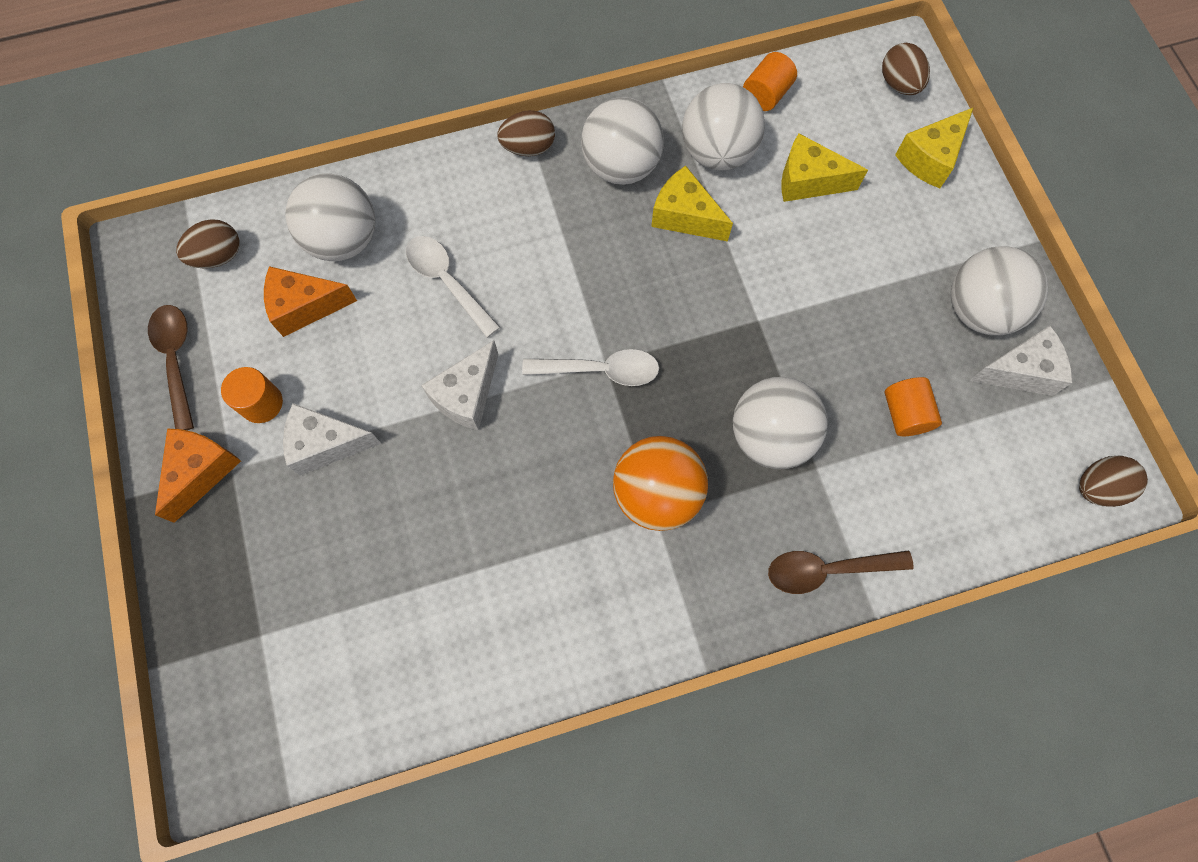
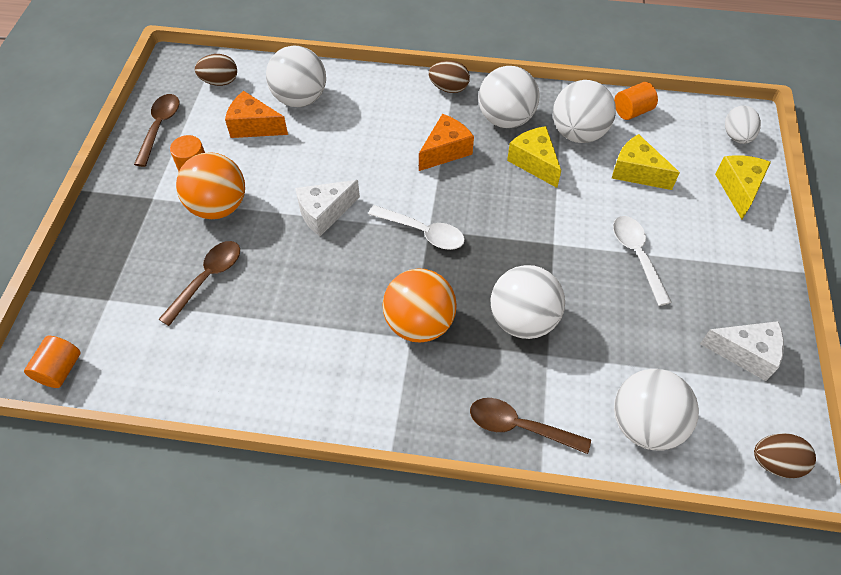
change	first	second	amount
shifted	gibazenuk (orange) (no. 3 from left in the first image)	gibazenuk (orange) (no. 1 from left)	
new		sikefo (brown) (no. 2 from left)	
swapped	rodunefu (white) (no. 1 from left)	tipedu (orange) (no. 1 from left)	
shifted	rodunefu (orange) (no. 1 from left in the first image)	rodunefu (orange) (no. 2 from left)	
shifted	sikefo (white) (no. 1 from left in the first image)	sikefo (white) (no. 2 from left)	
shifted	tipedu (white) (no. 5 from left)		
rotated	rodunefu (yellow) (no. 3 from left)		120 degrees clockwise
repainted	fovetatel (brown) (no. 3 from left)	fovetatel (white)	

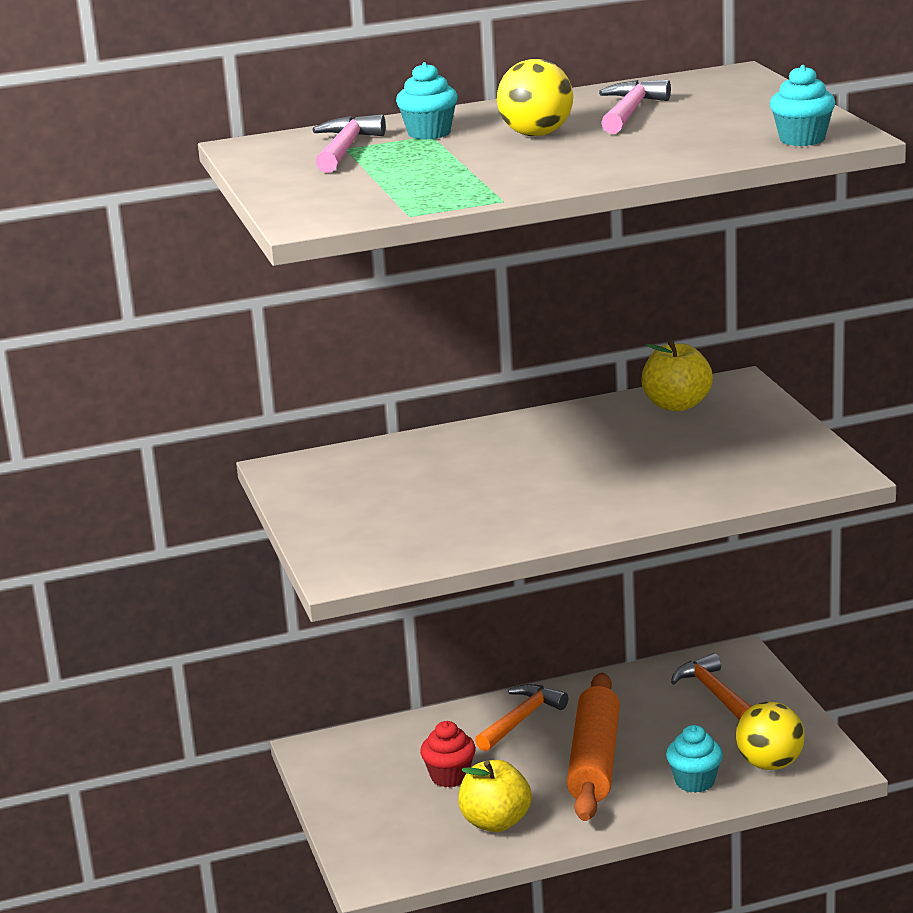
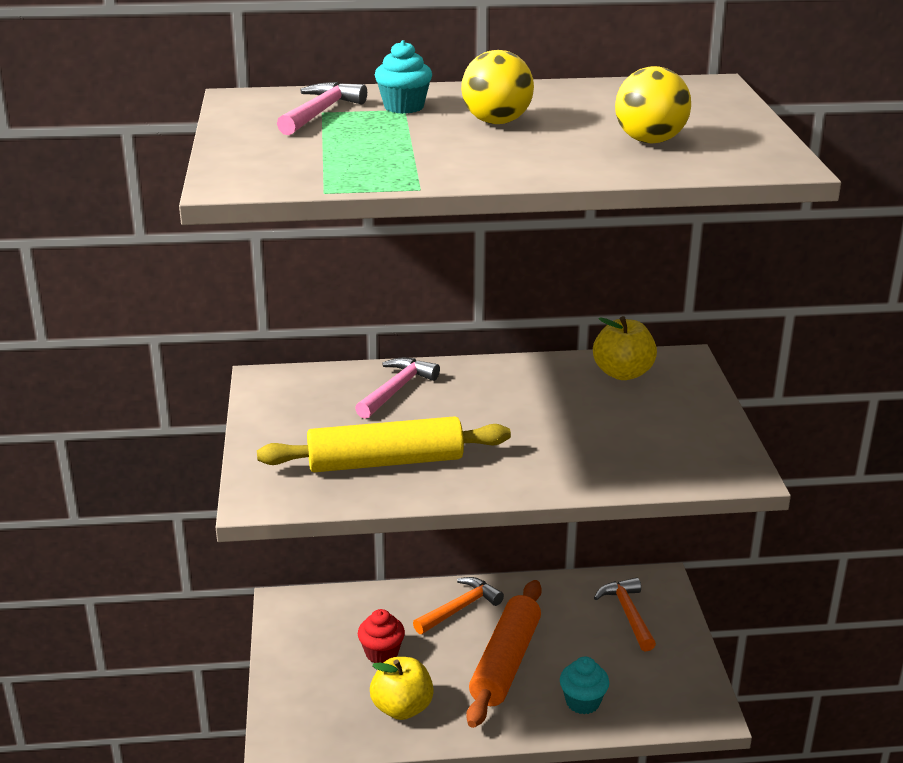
change	first	second	amount
new		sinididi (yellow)	
shifted	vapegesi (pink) (no. 2 from left)		
shifted	tipedu (yellow) (no. 2 from left)		
gone	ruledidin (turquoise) (no. 3 from left)		

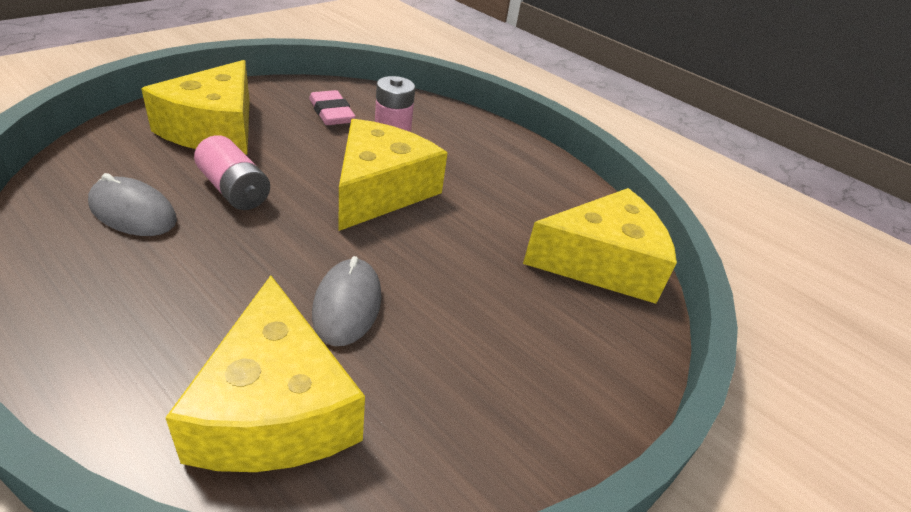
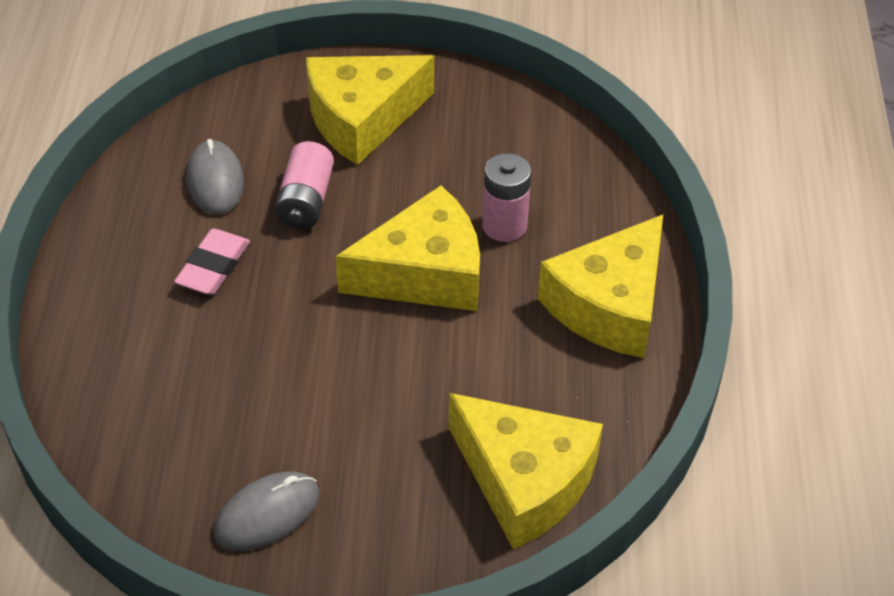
change	first	second	amount
shifted	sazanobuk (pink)		
shifted	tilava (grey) (no. 2 from left)		
shifted	rodunefu (yellow) (no. 2 from left in the first image)	rodunefu (yellow) (no. 4 from left)	

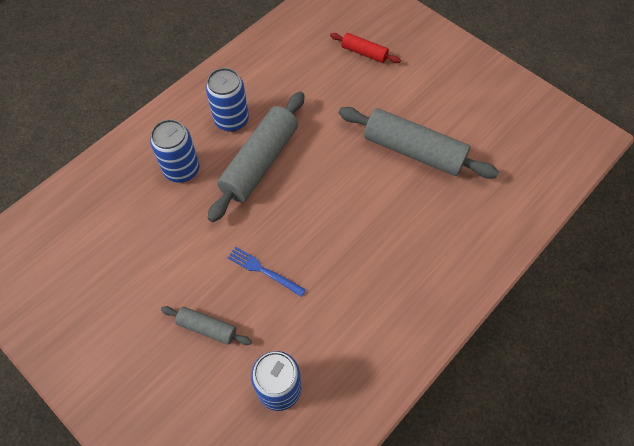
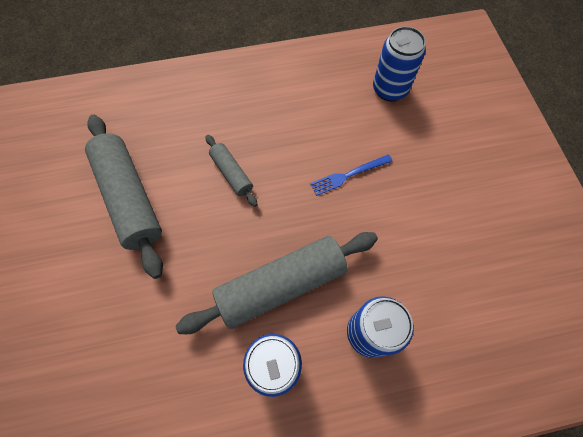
change	first	second	amount
shifted	sinididi (grey) (no. 1 from left in the first image)	sinididi (grey) (no. 2 from left)	
rotated	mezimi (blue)		90 degrees clockwise
gone	sinididi (red)		

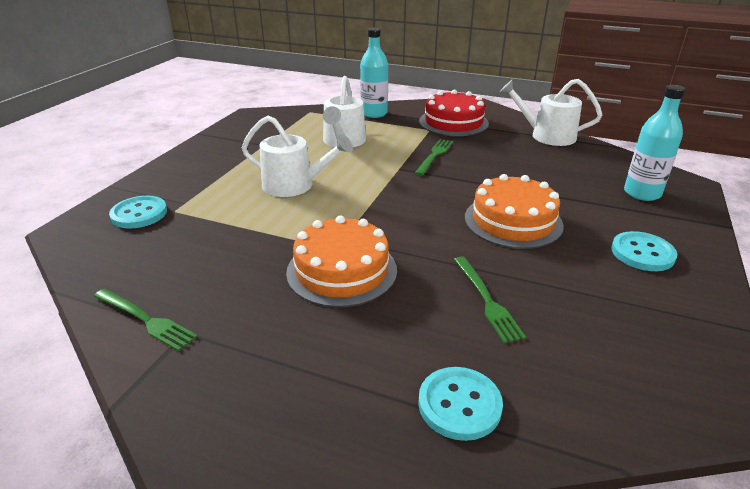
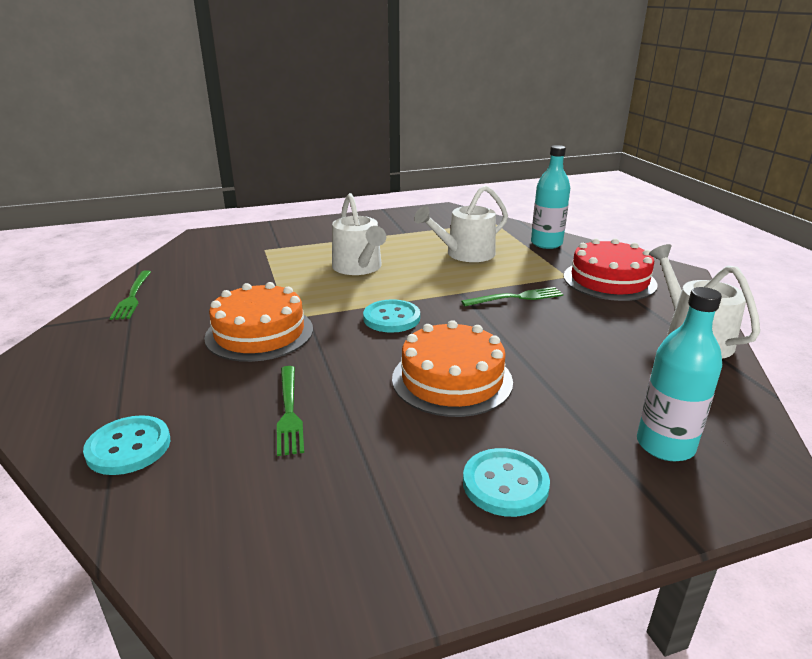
change	first	second	amount
rotated	mezimi (green) (no. 3 from left in the first image)	mezimi (green) (no. 2 from left)	45 degrees counterclockwise
shifted	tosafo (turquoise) (no. 1 from left in the first image)	tosafo (turquoise) (no. 2 from left)	

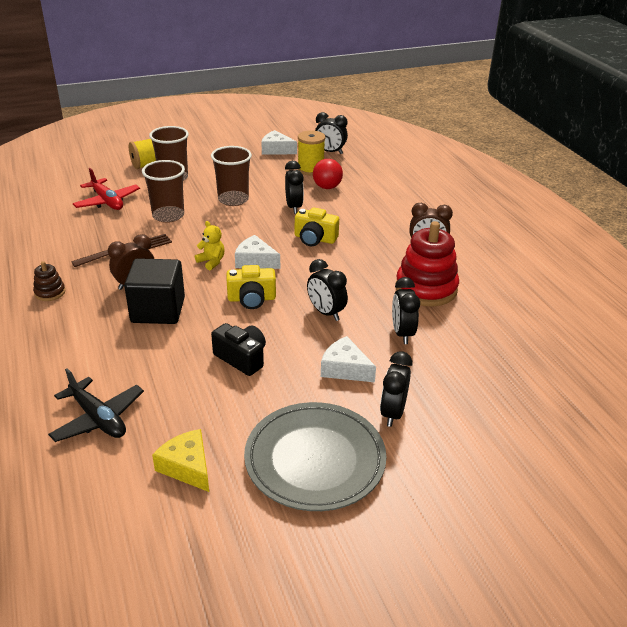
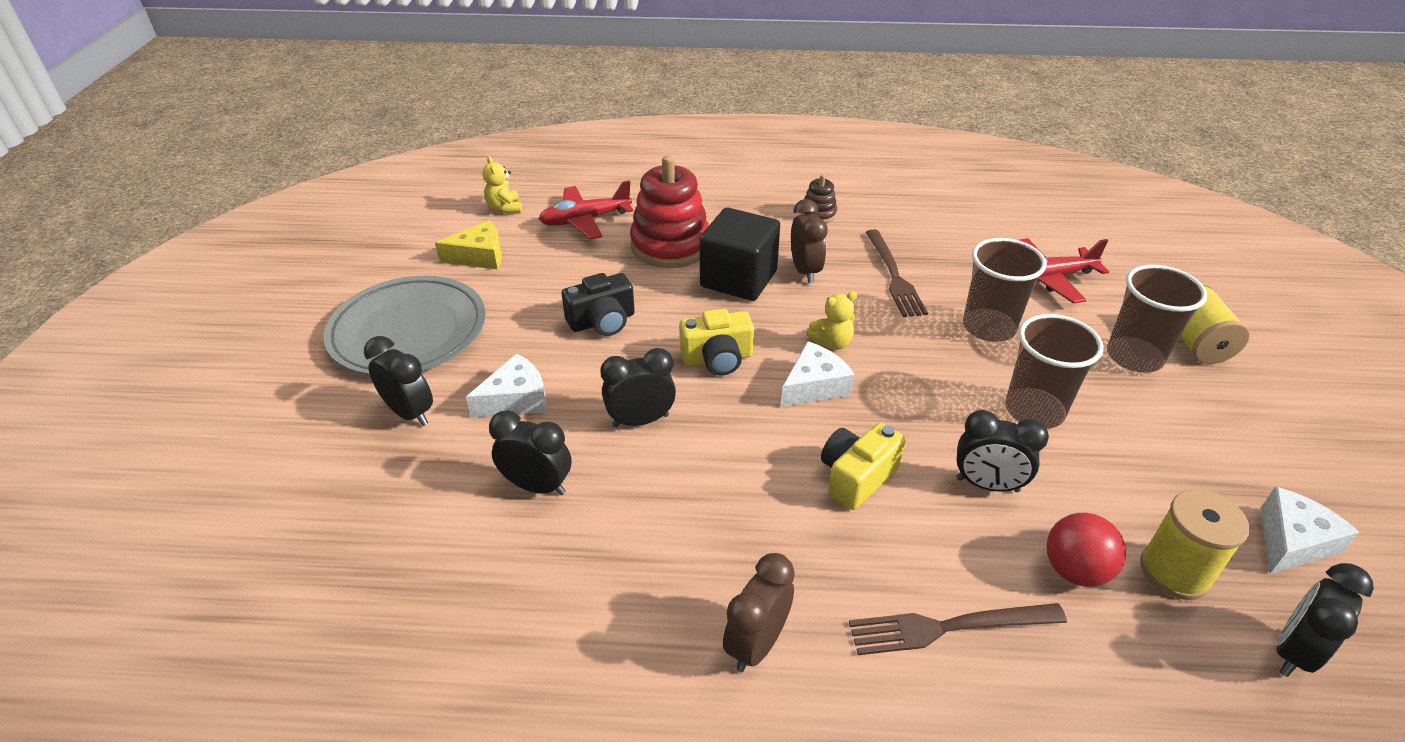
change	first	second	amount
new		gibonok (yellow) (no. 1 from left)	
repainted	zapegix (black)	zapegix (red) (no. 1 from left)	
shifted	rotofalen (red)		
rotated	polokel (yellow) (no. 1 from left)		120 degrees counterclockwise
new		mezimi (brown) (no. 2 from left)	

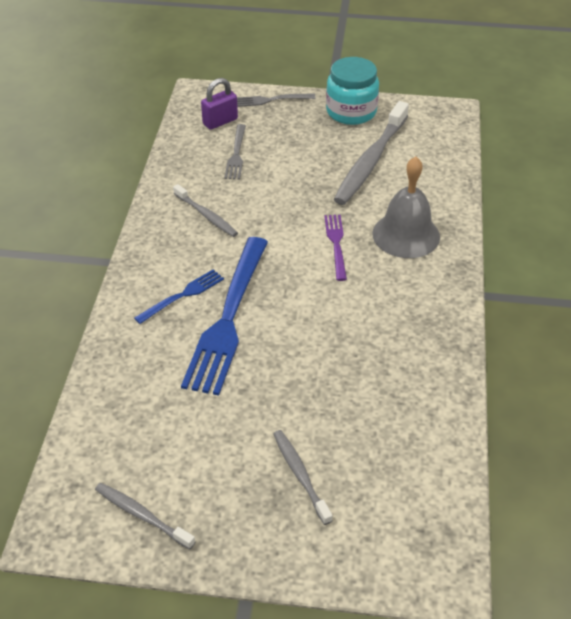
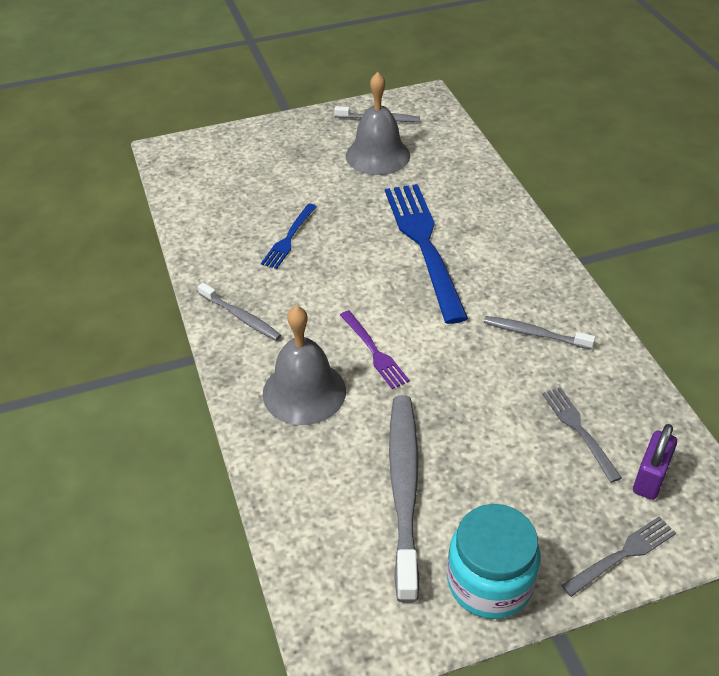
change	first	second	amount
shifted	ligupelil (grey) (no. 3 from left in the first image)	ligupelil (grey) (no. 1 from left)	
shifted	mezimi (blue) (no. 1 from left)		
new		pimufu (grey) (no. 2 from left)	

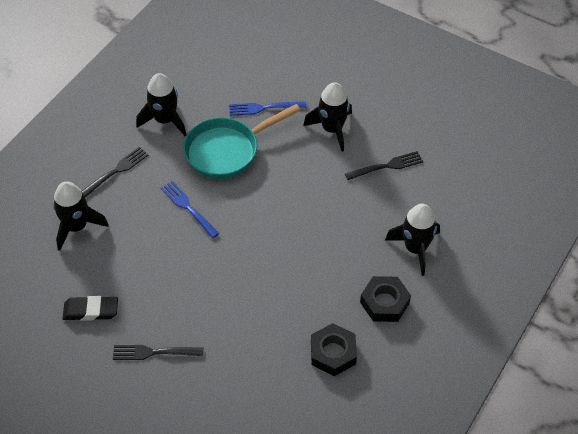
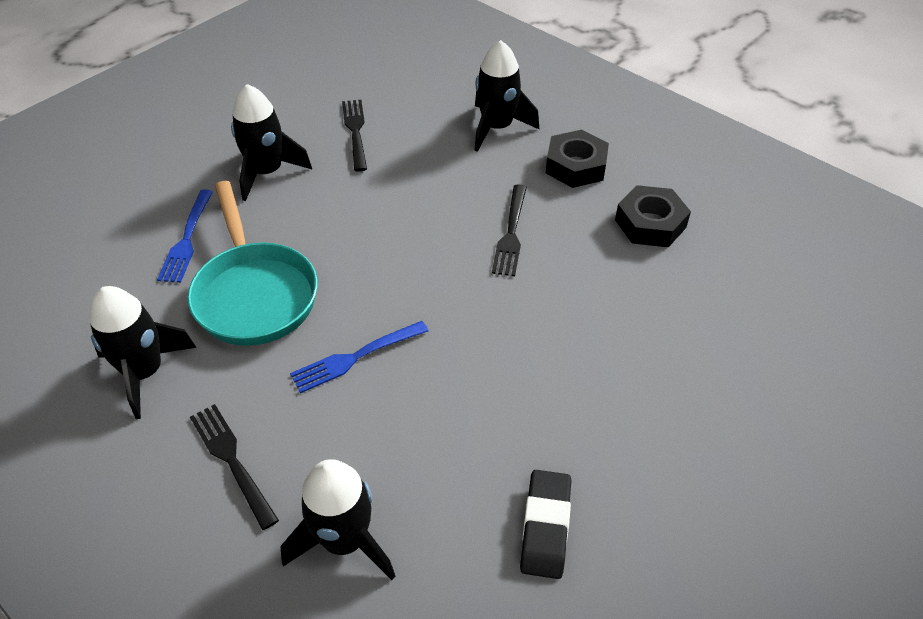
change	first	second	amount
shifted	mezimi (black) (no. 2 from left in the first image)	mezimi (black) (no. 3 from left)	

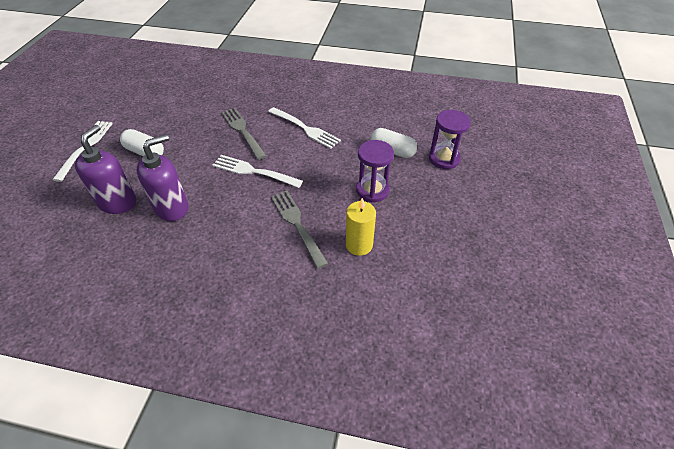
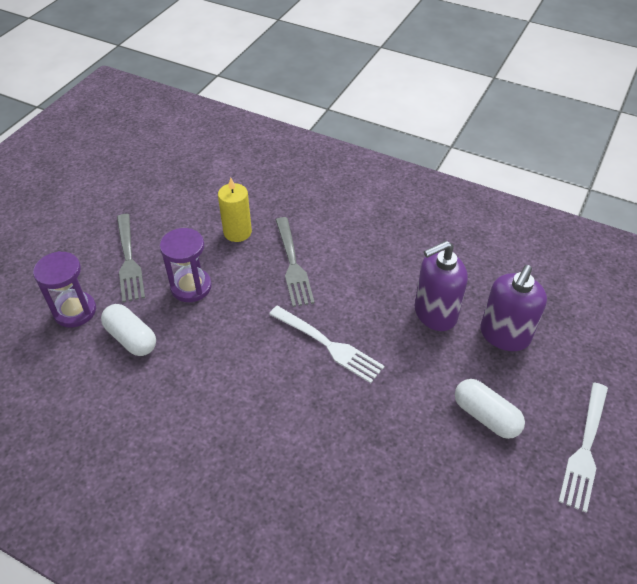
change	first	second	amount
shifted	mezimi (grey) (no. 1 from left)		
gone	mezimi (white) (no. 3 from left)		

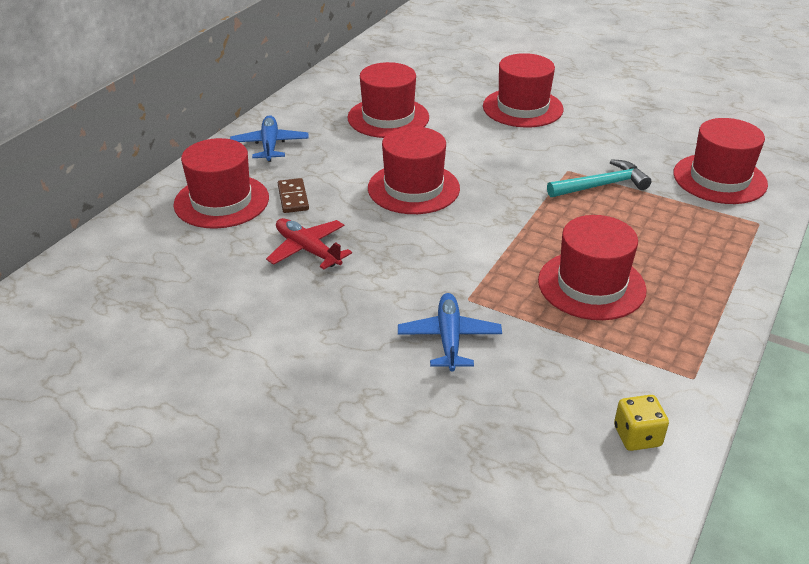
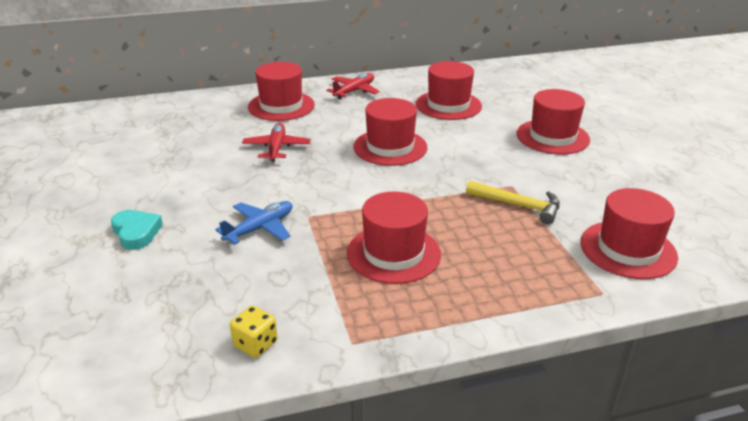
change	first	second	amount
new		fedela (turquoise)	
repainted	zapegix (blue) (no. 1 from left)	zapegix (red) (no. 2 from left)	
repainted	vapegesi (turquoise)	vapegesi (yellow)	
gone	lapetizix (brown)		

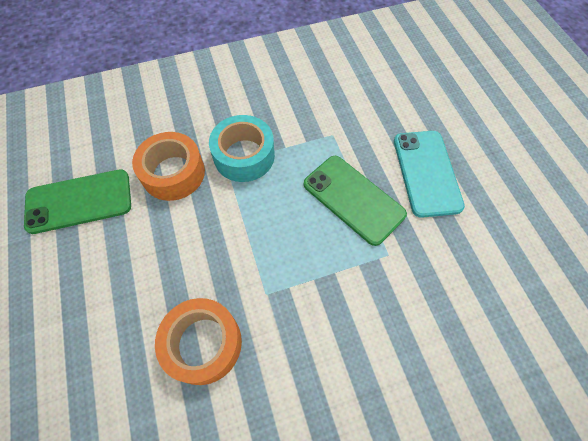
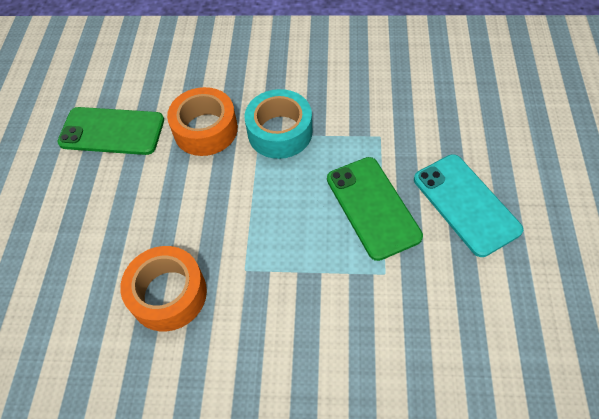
change	first	second	amount
rotated	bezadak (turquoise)		45 degrees counterclockwise

